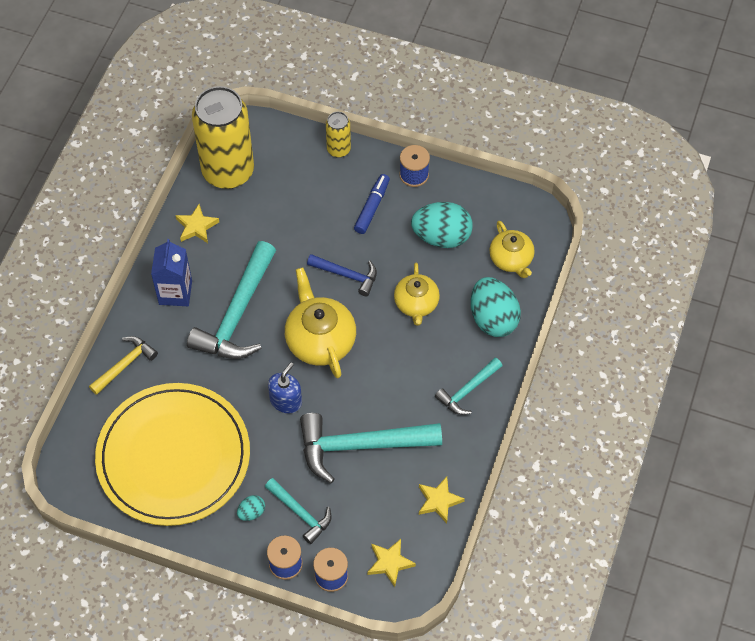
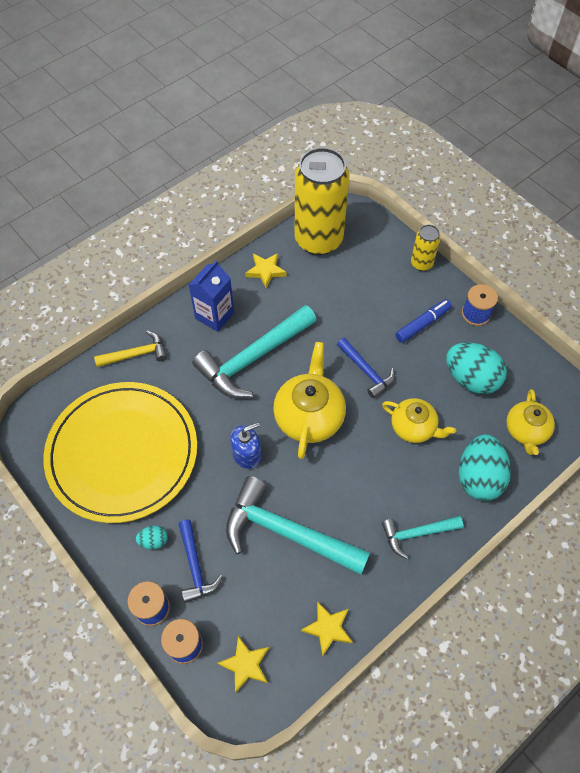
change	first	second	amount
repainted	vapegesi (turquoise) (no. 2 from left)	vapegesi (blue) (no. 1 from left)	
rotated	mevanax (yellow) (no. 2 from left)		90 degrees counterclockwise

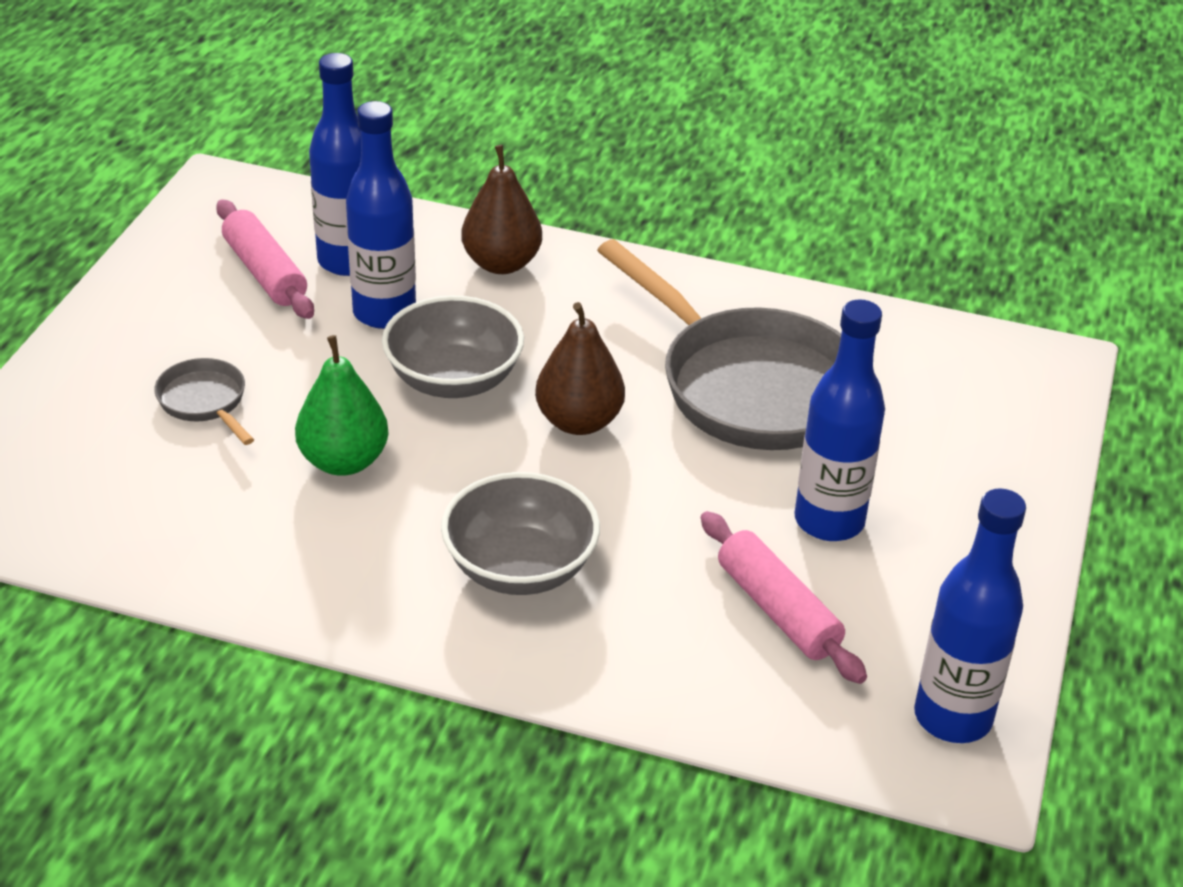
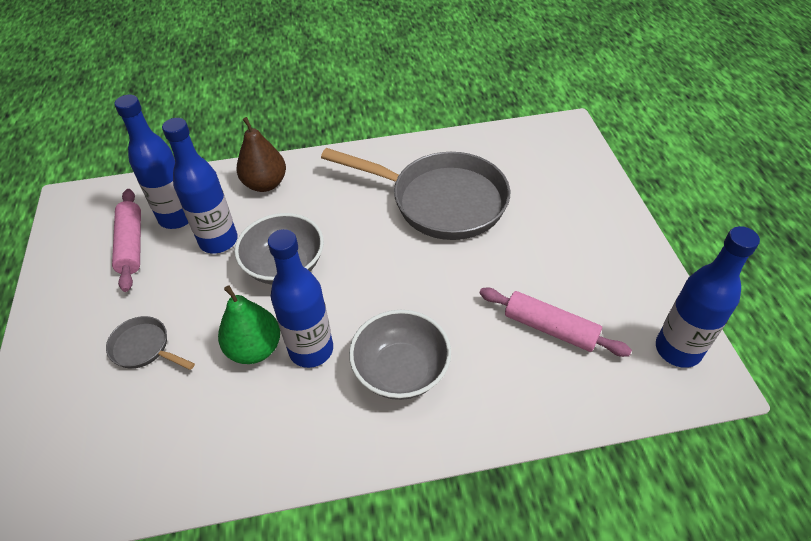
change	first	second	amount
rotated	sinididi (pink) (no. 1 from left)		45 degrees clockwise
shifted	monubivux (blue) (no. 3 from left)		
gone	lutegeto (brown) (no. 2 from left)		

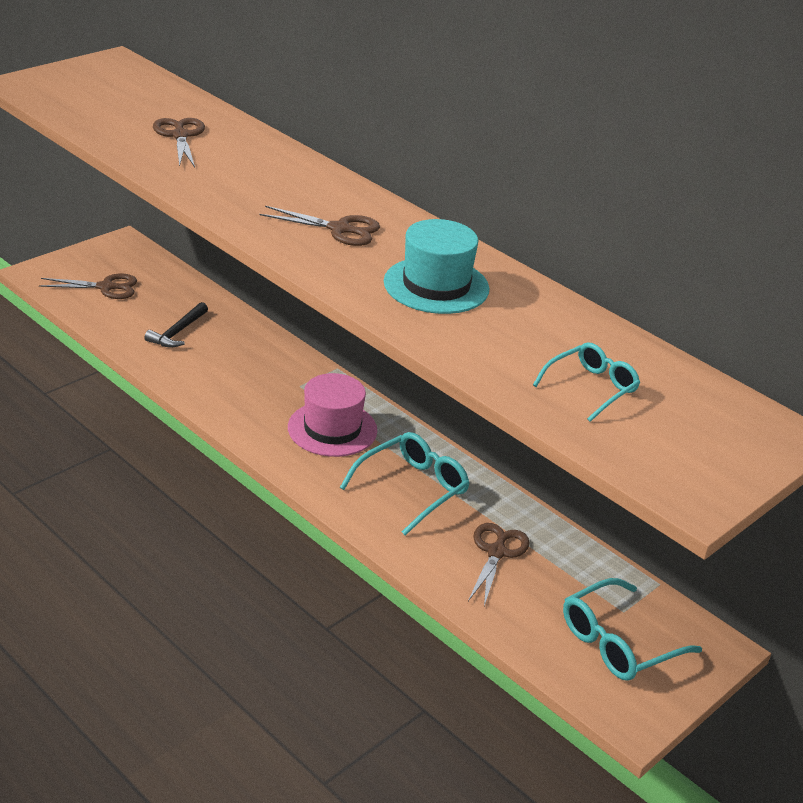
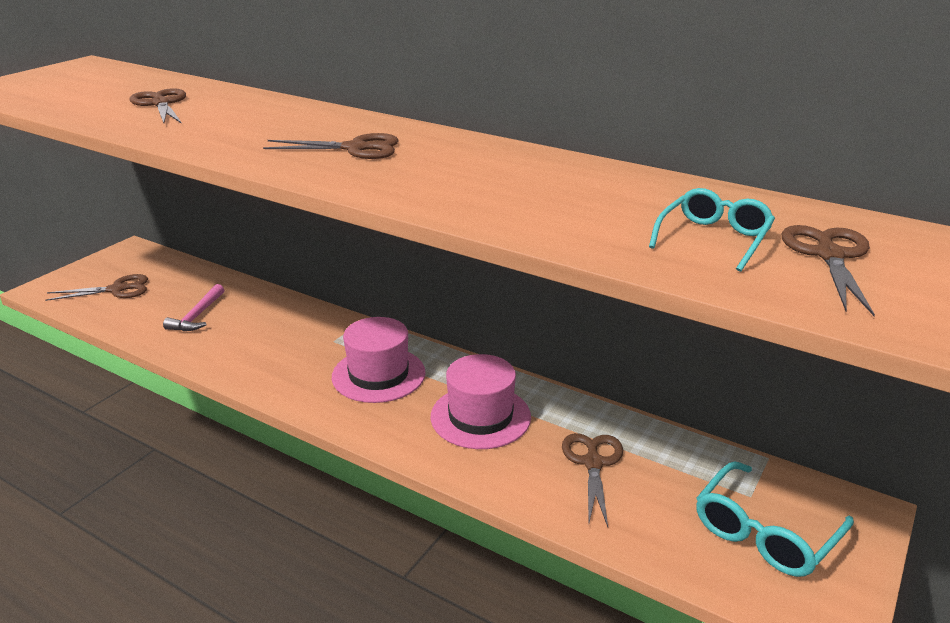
change	first	second	amount
repainted	vapegesi (black)	vapegesi (pink)	
swapped	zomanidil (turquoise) (no. 1 from left)	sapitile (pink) (no. 2 from left)	
new		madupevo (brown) (no. 5 from left)	
gone	sapitile (turquoise)		

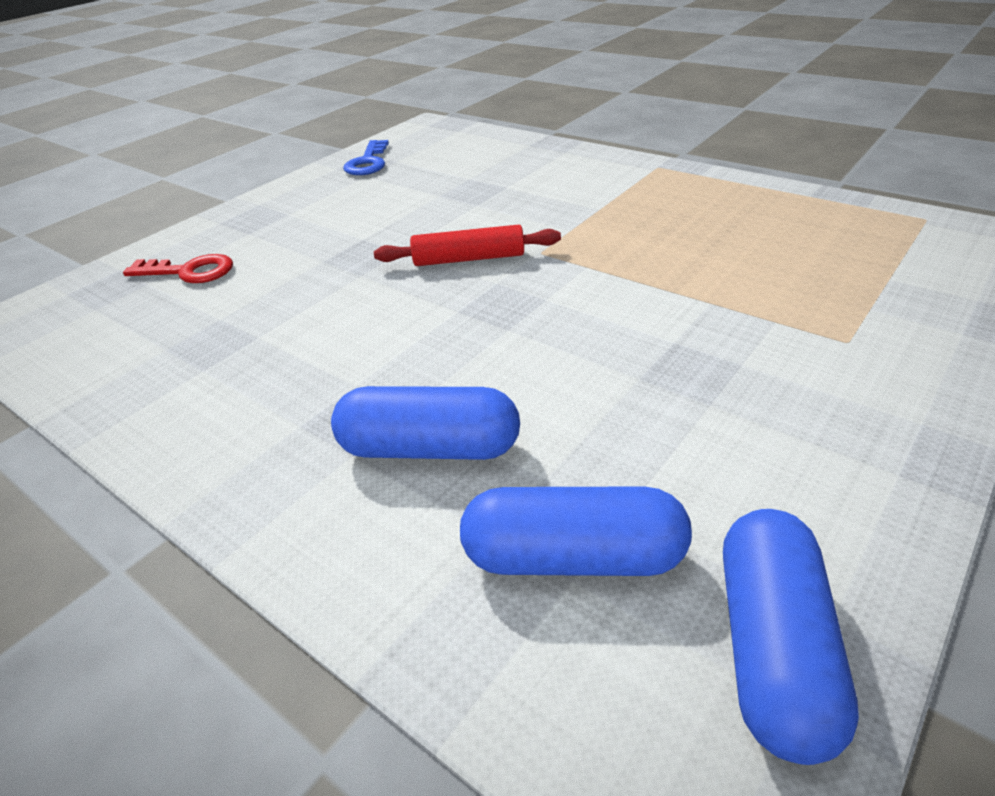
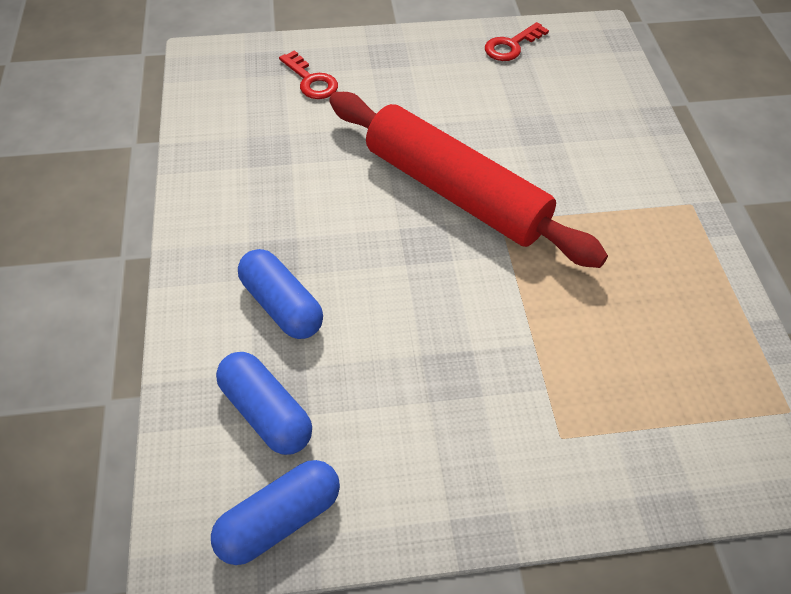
change	first	second	amount
scaled	sinididi (red)		x2.28
repainted	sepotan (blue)	sepotan (red) (no. 2 from left)	

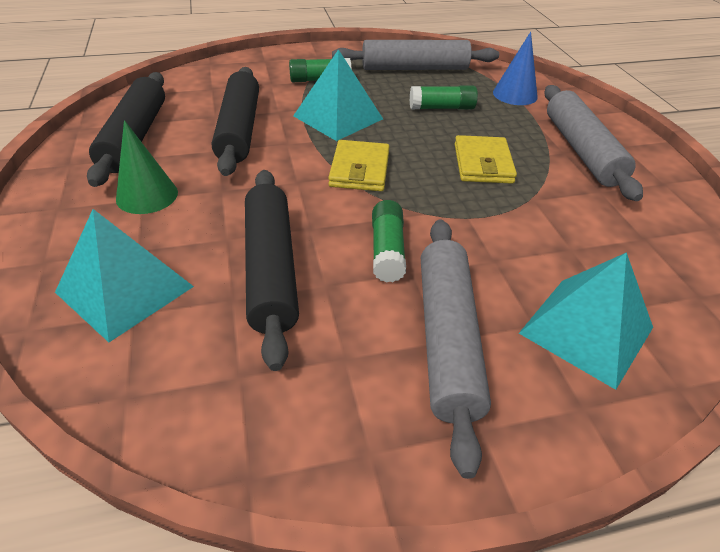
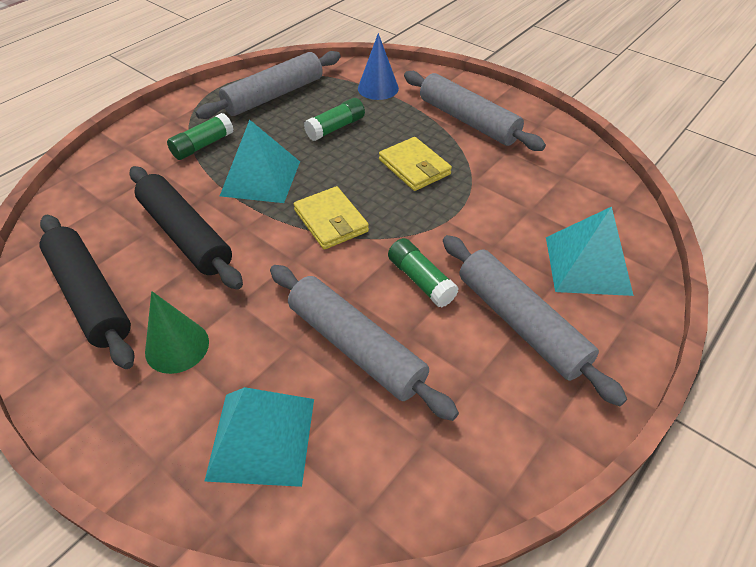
change	first	second	amount
repainted	sinididi (black) (no. 3 from left)	sinididi (grey) (no. 2 from left)	

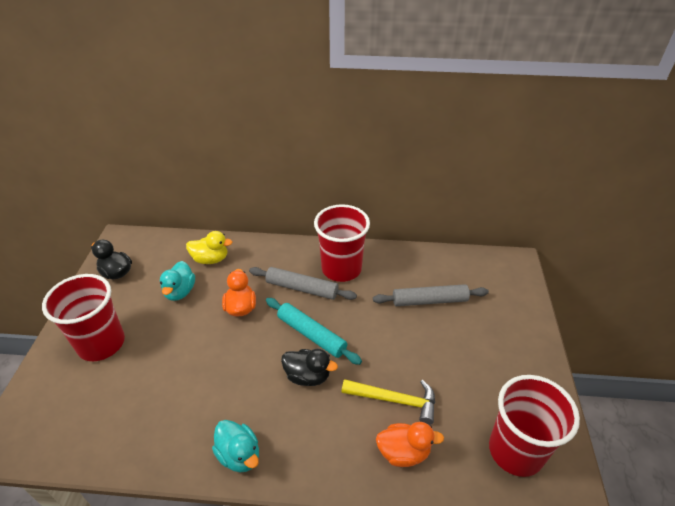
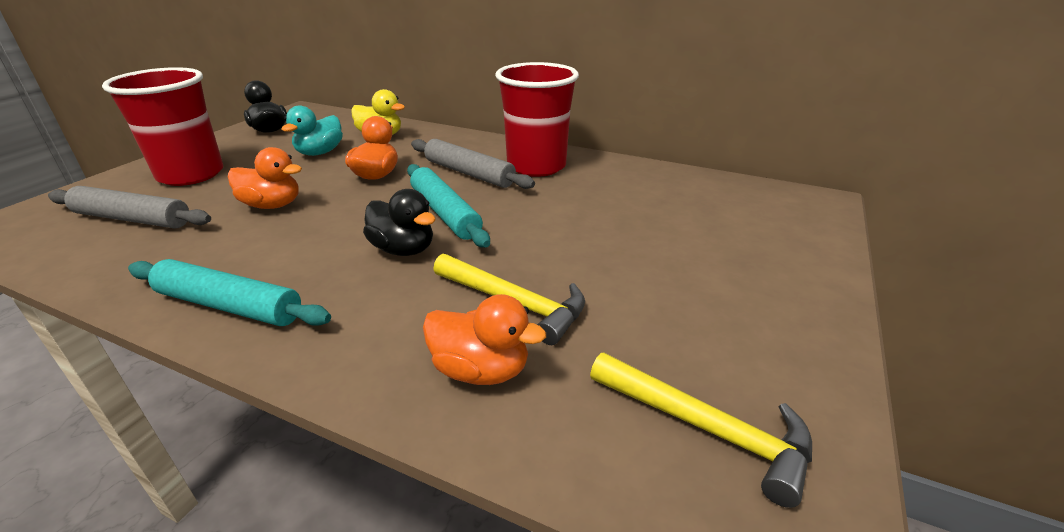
change	first	second	amount
shifted	sinididi (grey) (no. 2 from left in the first image)	sinididi (grey) (no. 1 from left)	
swapped	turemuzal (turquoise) (no. 2 from left)	sinididi (turquoise) (no. 1 from left)	
new		turemuzal (orange) (no. 1 from left)	
swapped	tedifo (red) (no. 3 from left)	vapegesi (yellow) (no. 2 from left)	

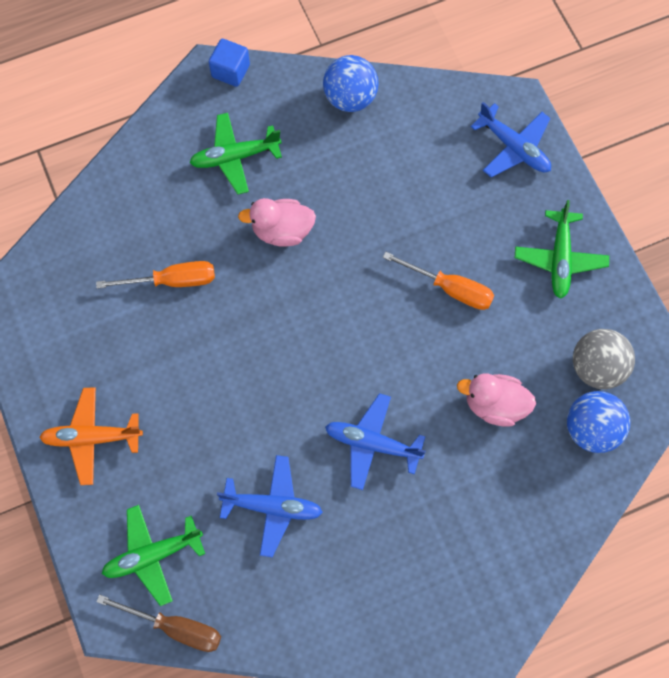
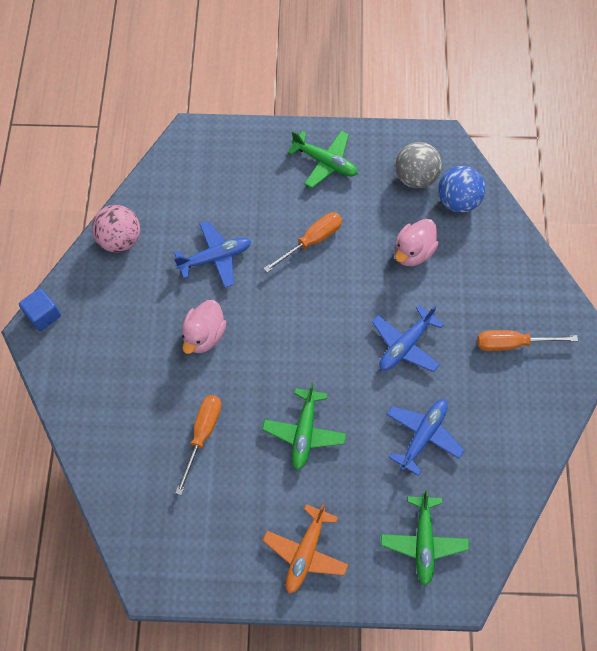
change	first	second	amount
repainted	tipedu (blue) (no. 1 from left)	tipedu (pink)	
shifted	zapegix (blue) (no. 3 from left in the first image)	zapegix (blue) (no. 1 from left)	
shifted	zapegix (green) (no. 2 from left in the first image)	zapegix (green) (no. 1 from left)	
new		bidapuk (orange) (no. 3 from left)	
gone	bidapuk (brown)		

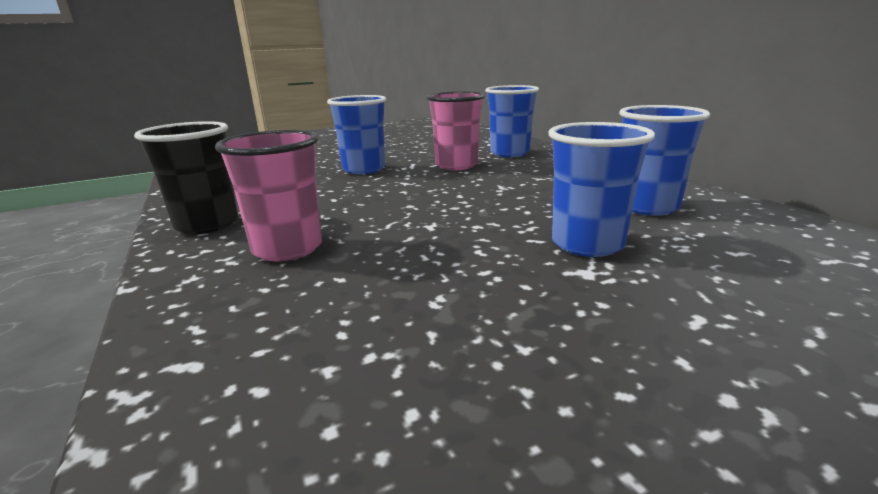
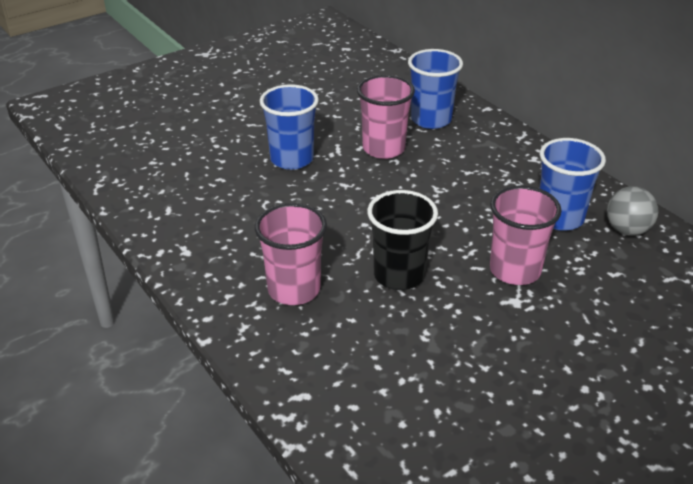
change	first	second	amount
shifted	tedifo (black)		
repainted	tedifo (blue) (no. 3 from left)	tedifo (pink) (no. 3 from left)	
new		tipedu (grey)	

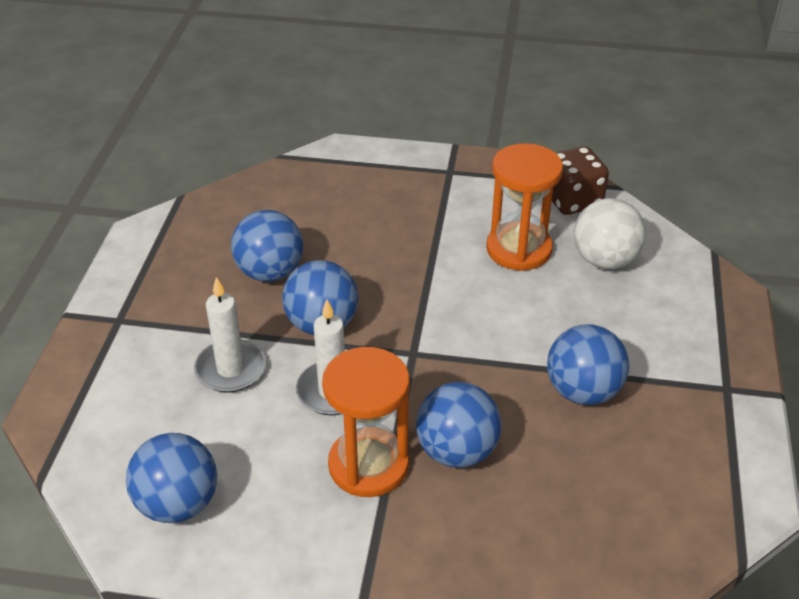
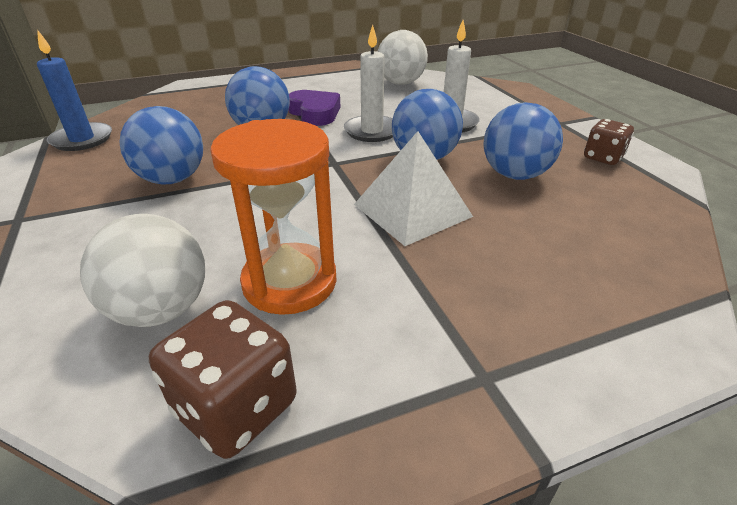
change	first	second	amount
new		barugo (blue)	
swapped	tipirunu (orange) (no. 1 from left)	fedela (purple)	
new		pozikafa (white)	
repainted	tipedu (blue) (no. 1 from left)	tipedu (white) (no. 2 from left)	
new		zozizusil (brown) (no. 2 from left)	

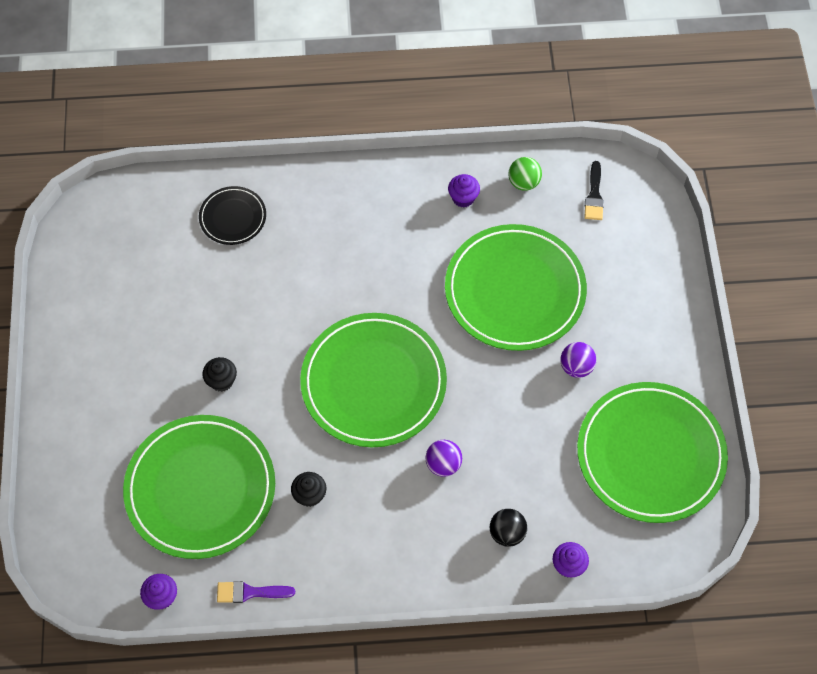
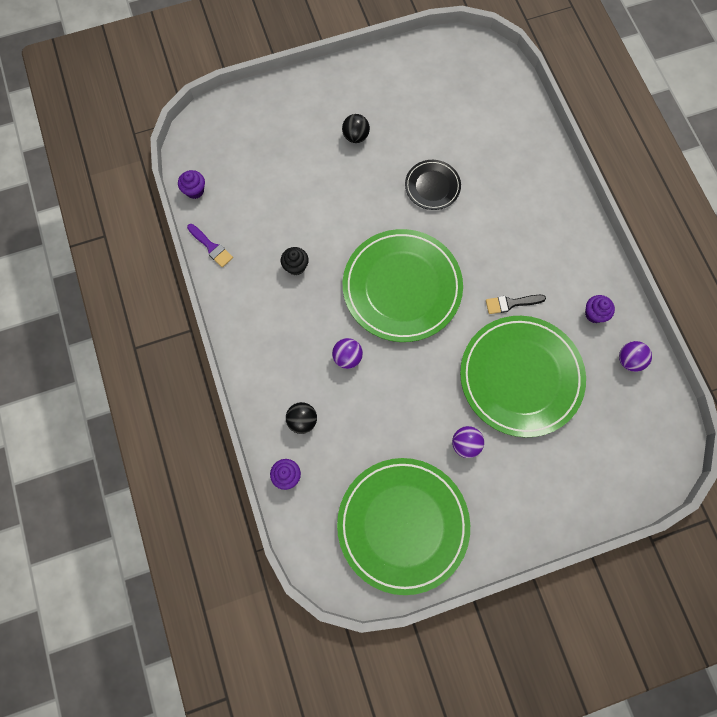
change	first	second	amount
rotated	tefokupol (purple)		150 degrees clockwise
new		tipedu (black) (no. 2 from left)	
shifted	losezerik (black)		
shifted	tefokupol (black)		
repainted	tipedu (green)	tipedu (purple) (no. 3 from left)	
gone	losezerik (green) (no. 1 from left)		
gone	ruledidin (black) (no. 1 from left)		

